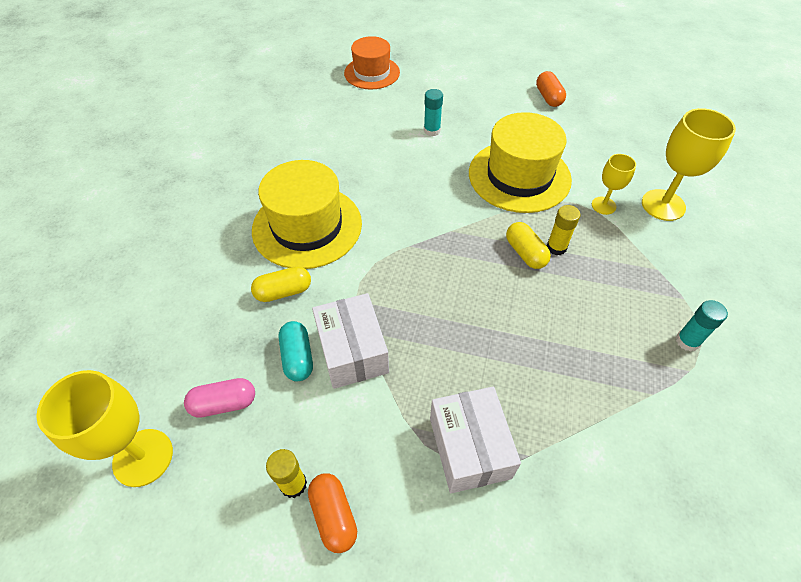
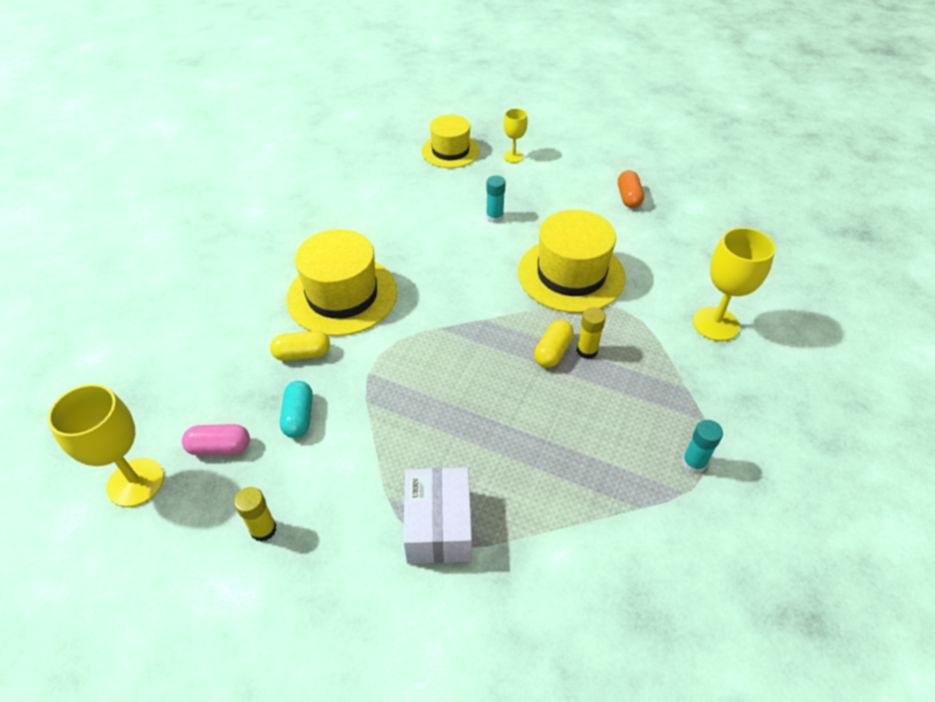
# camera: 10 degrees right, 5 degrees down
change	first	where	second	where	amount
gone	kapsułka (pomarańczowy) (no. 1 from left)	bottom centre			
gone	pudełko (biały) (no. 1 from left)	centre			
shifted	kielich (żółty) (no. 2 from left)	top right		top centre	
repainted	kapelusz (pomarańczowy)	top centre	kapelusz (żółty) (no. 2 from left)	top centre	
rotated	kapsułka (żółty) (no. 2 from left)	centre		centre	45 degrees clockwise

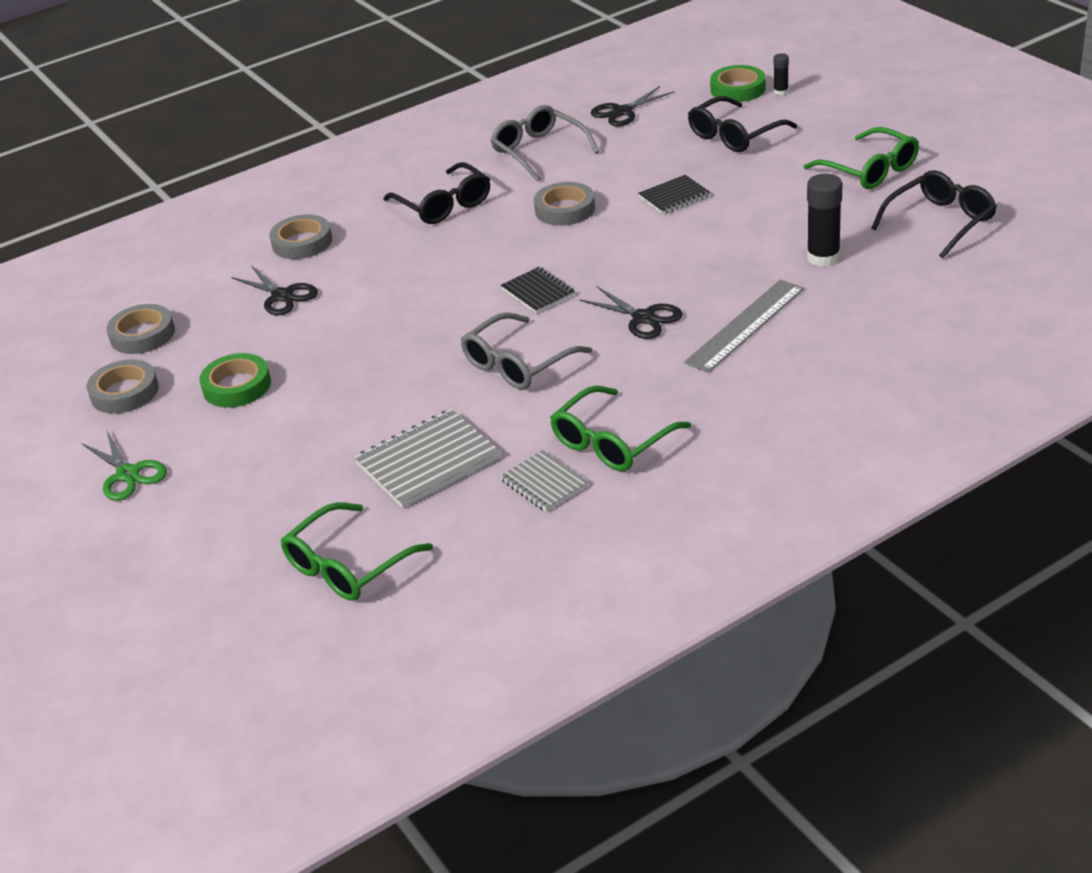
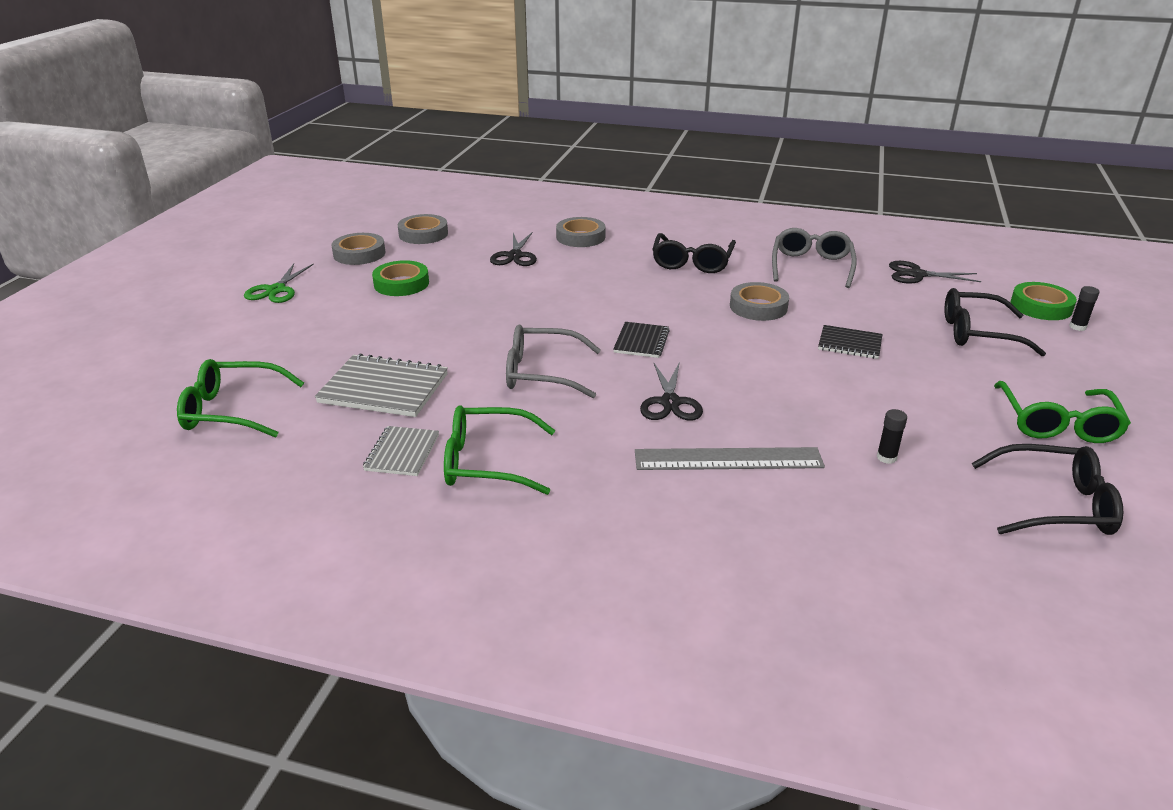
# camera: 45 degrees right, 5 degrees down
change	first	where	second	where	amount
scaled	klej w sztyfcie (czarny) (no. 2 from left in the first image)	top right	klej w sztyfcie (czarny) (no. 1 from left)	middle right	x0.52

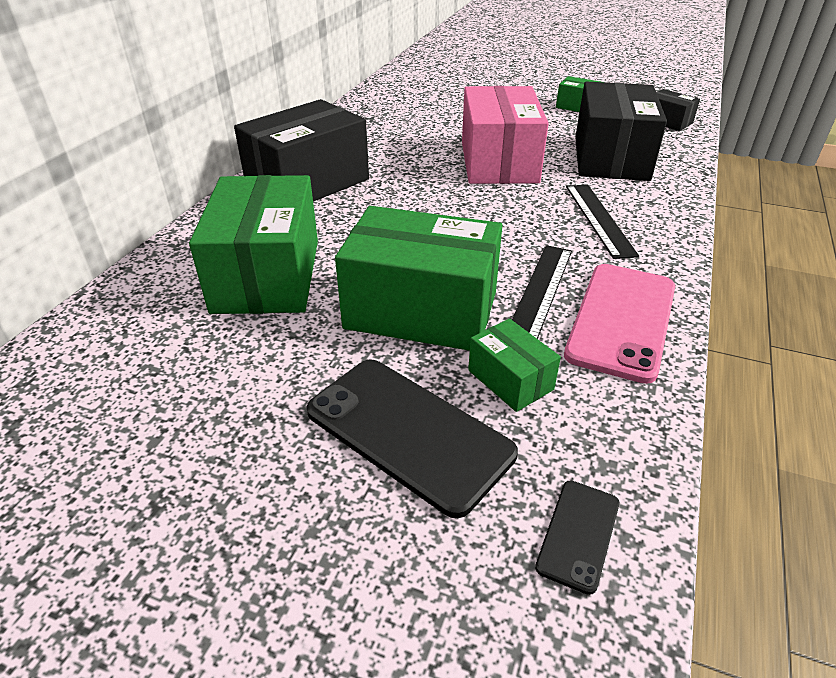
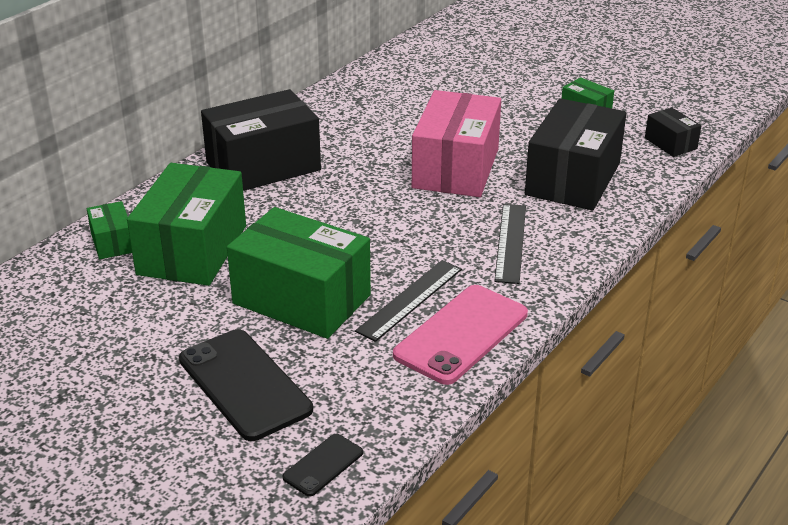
# camera: 15 degrees right, 5 degrees down
change	first	where	second	where	amount
shifted	pudełko (zielony) (no. 3 from left in the first image)	centre	pudełko (zielony) (no. 1 from left)	middle left	

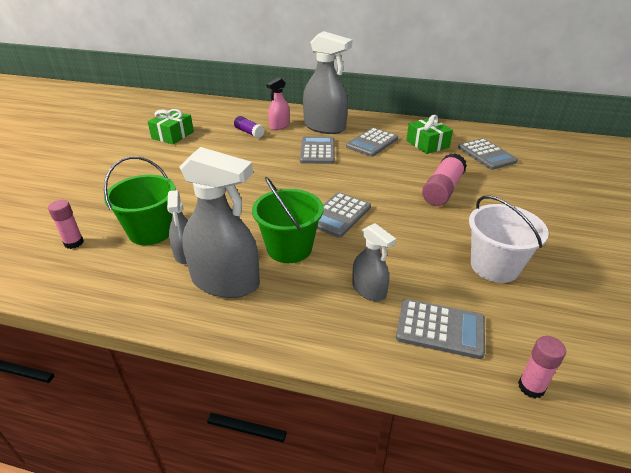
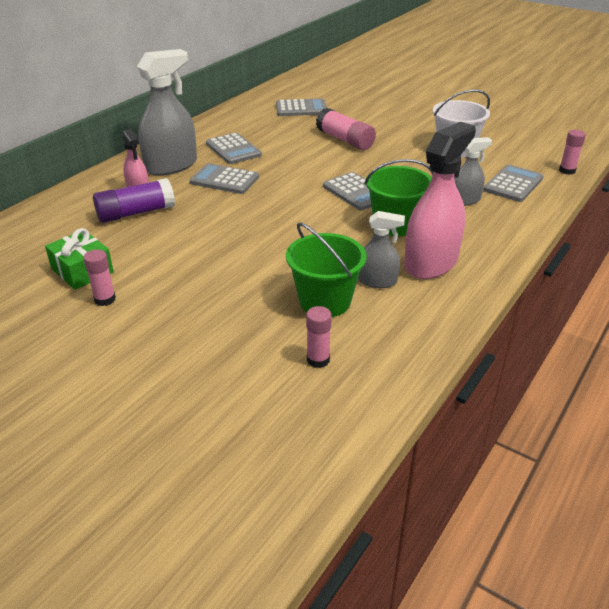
# camera: 70 degrees left, 0 degrees up
change	first	where	second	where	amount
gone	prezent (zielony) (no. 2 from left)	top right			
new			klej w sztyfcie (różowy) (no. 1 from left)	middle left	
repainted	spryskiwacz (szary) (no. 2 from left)	centre	spryskiwacz (różowy) (no. 2 from left)	top right	
scaled	klej w sztyfcie (fioletowy)	top centre		top left	x1.64

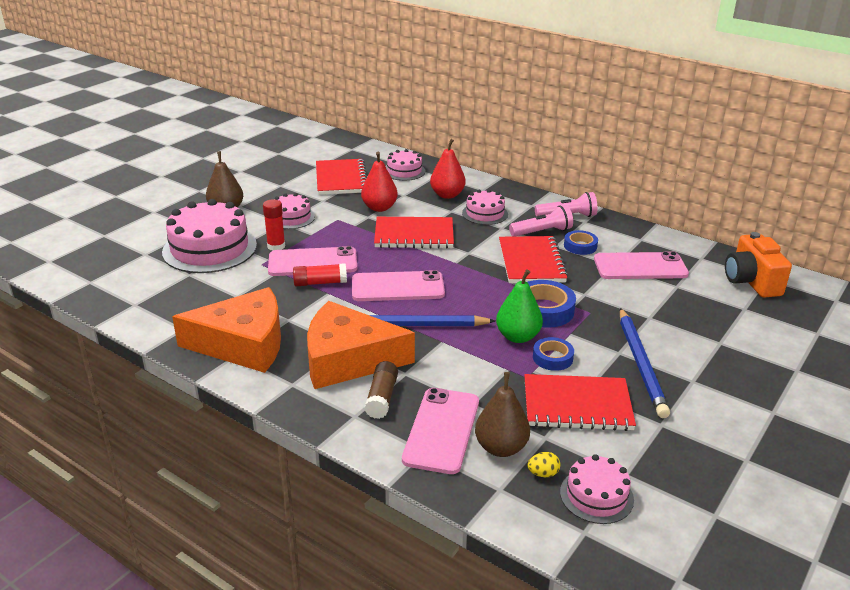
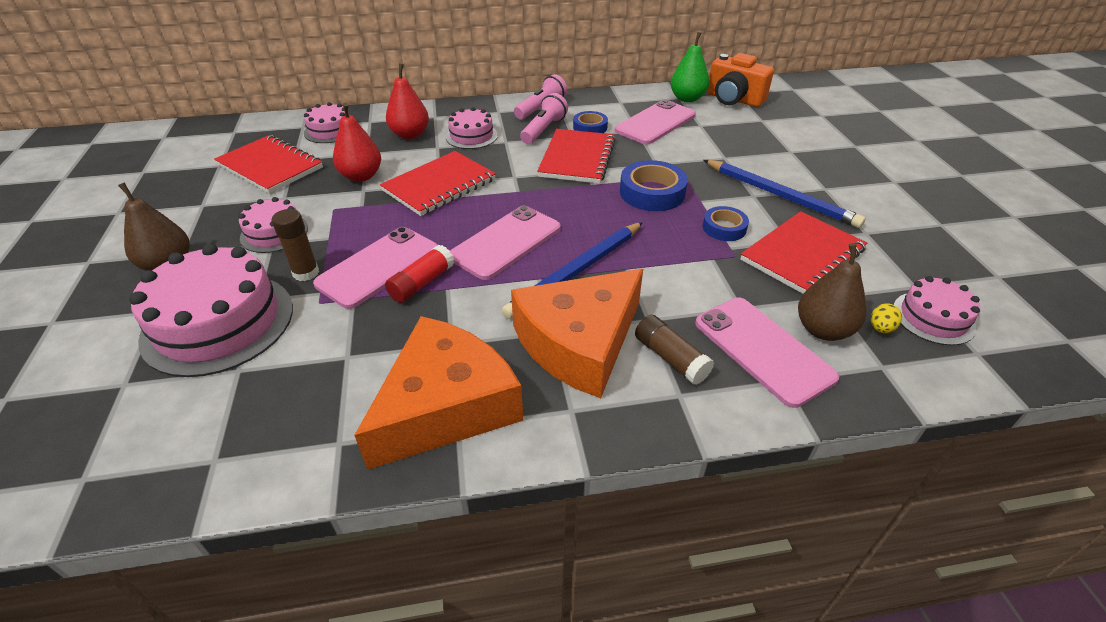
# camera: 45 degrees left, 10 degrees up
change	first	where	second	where	amount
shifted	gruszka (zielony)	centre		top centre	
repainted	klej w sztyfcie (czerwony) (no. 1 from left)	middle left	klej w sztyfcie (brązowy) (no. 1 from left)	middle left	
rotated	zeszyt (czerwony) (no. 3 from left)	centre		top centre	60 degrees clockwise

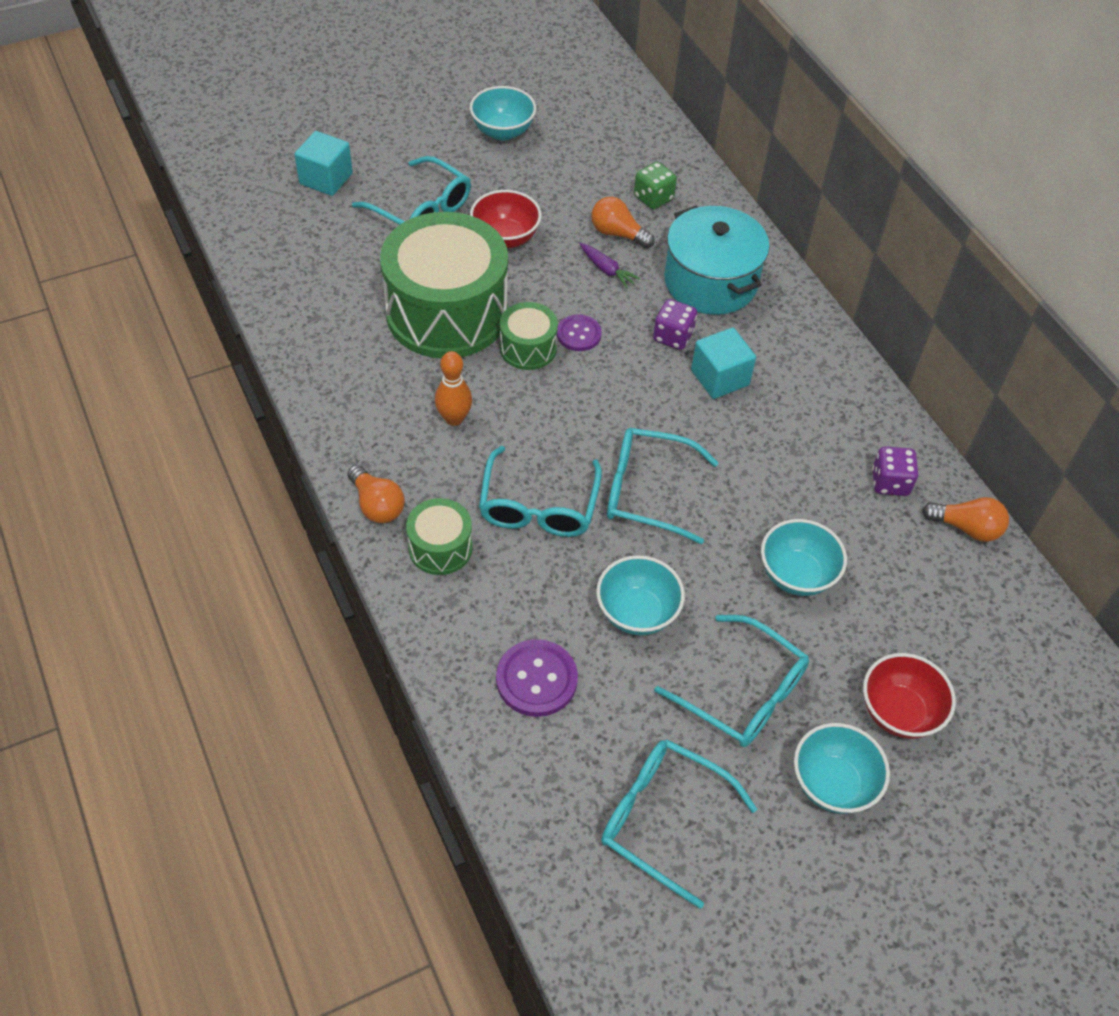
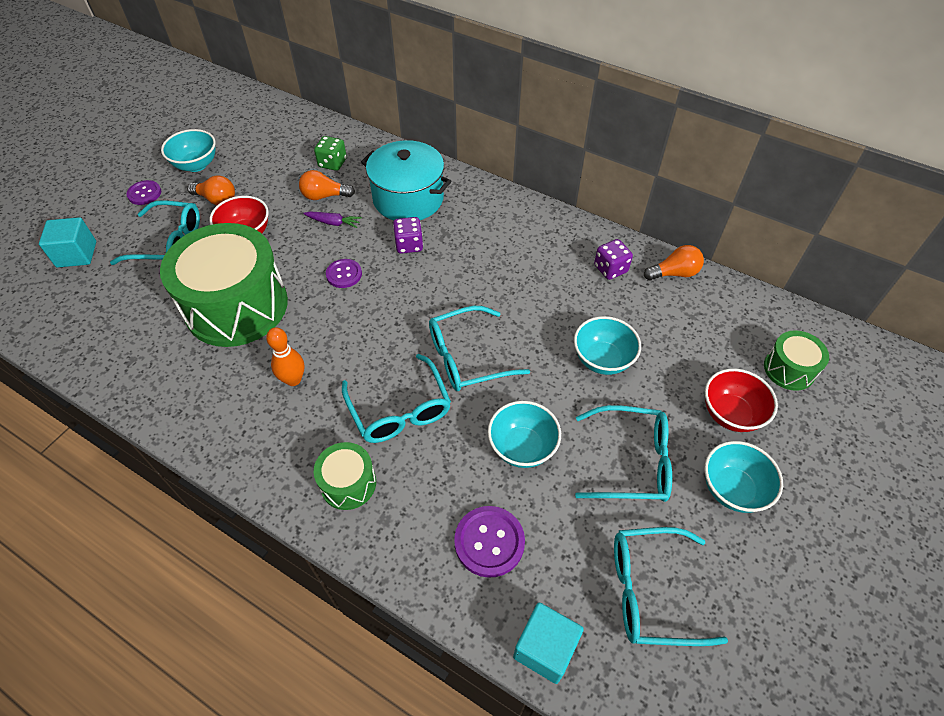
# camera: 30 degrees left, 0 degrees up
change	first	where	second	where	amount
new			guzik (fioletowy) (no. 1 from left)	top left	
shifted	żarówka (pomarańczowy) (no. 1 from left)	centre		top left	
shifted	bęben (zielony) (no. 3 from left)	top centre		middle right	
shifted	sześcian (turkusowy) (no. 2 from left)	centre		bottom centre	

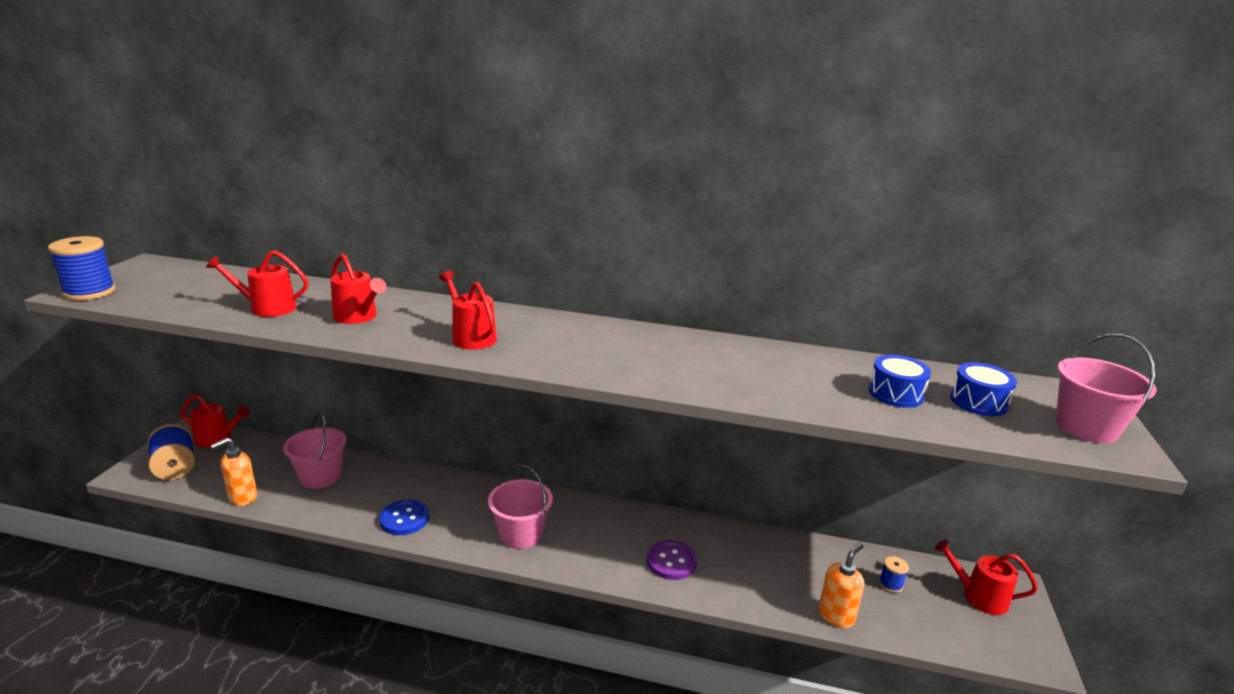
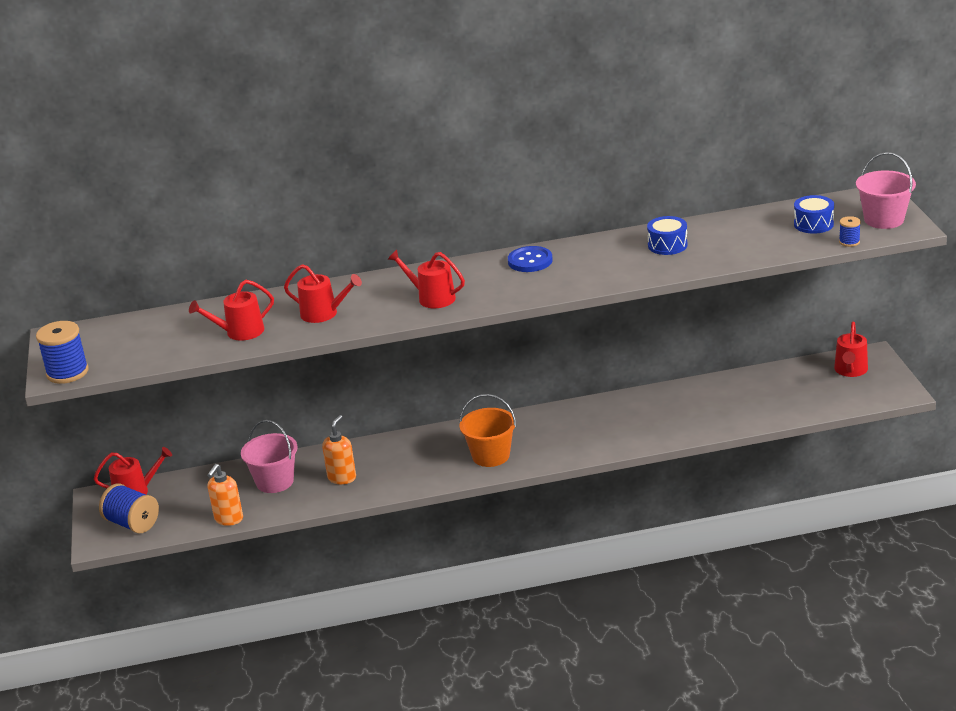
# camera: 20 degrees left, 5 degrees up
change	first	where	second	where	amount
gone	guzik (fioletowy)	bottom centre			
shifted	guzik (niebieski)	bottom left		centre	
shifted	dozownik mydła (pomarańczowy) (no. 2 from left)	bottom right		centre	
shifted	bęben (niebieski) (no. 1 from left)	middle right		top right	
shifted	szpulka (niebieski) (no. 3 from left)	bottom right		top right	
repainted	wiadro (różowy) (no. 2 from left)	bottom centre	wiadro (pomarańczowy)	centre	
rotated	konewka (czerwony) (no. 5 from left)	bottom right		middle right	75 degrees counterclockwise

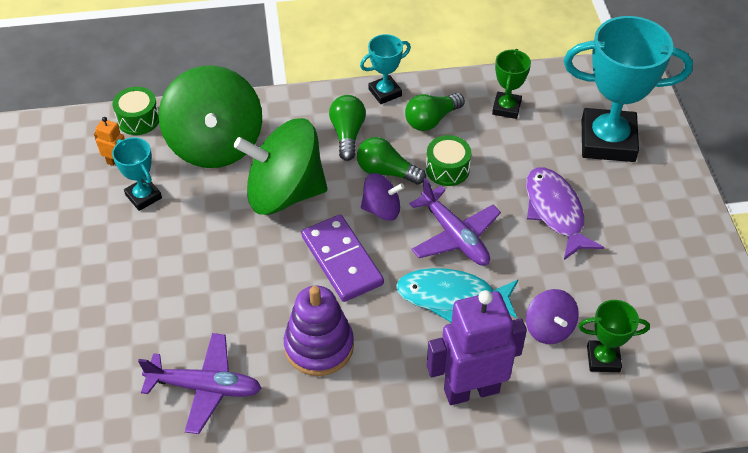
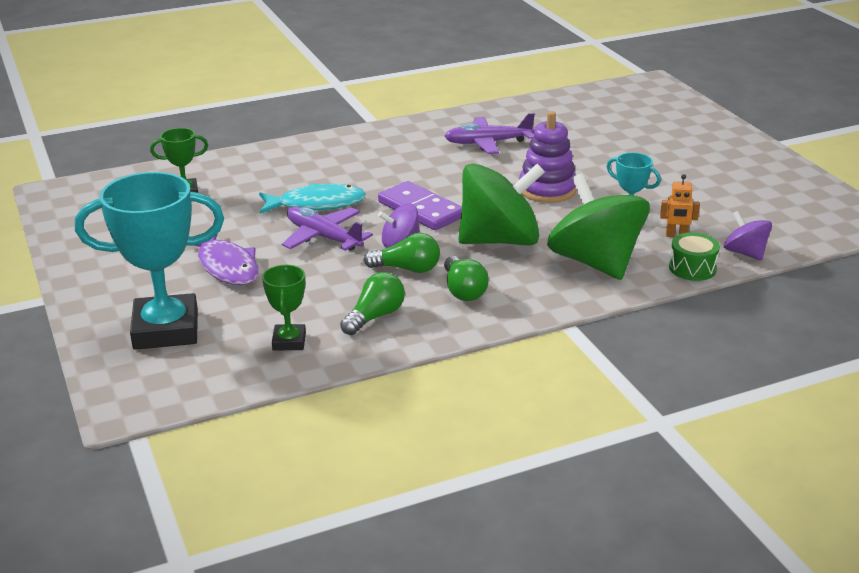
# camera: 165 degrees right, 20 degrees down
change	first	where	second	where	amount
gone	puchar (turkusowy) (no. 2 from left)	top centre			
gone	bęben (zielony) (no. 2 from left)	centre			
gone	robot (fioletowy)	bottom centre			
shifted	zabawka nakładanka (fioletowy)	bottom centre		top centre	
shifted	bączek (fioletowy) (no. 2 from left)	bottom right		middle right	

